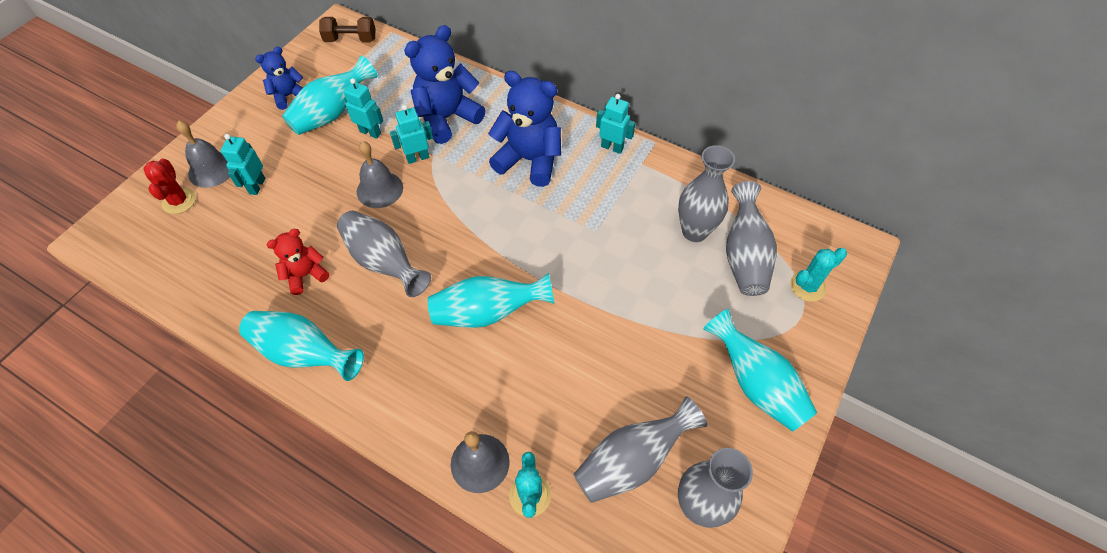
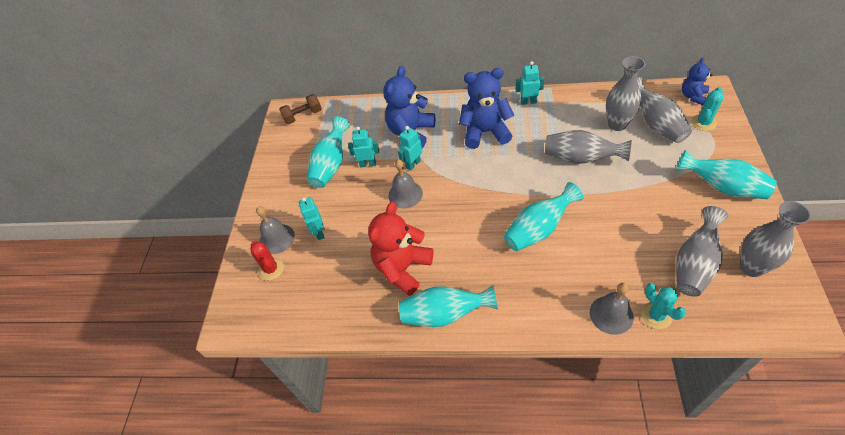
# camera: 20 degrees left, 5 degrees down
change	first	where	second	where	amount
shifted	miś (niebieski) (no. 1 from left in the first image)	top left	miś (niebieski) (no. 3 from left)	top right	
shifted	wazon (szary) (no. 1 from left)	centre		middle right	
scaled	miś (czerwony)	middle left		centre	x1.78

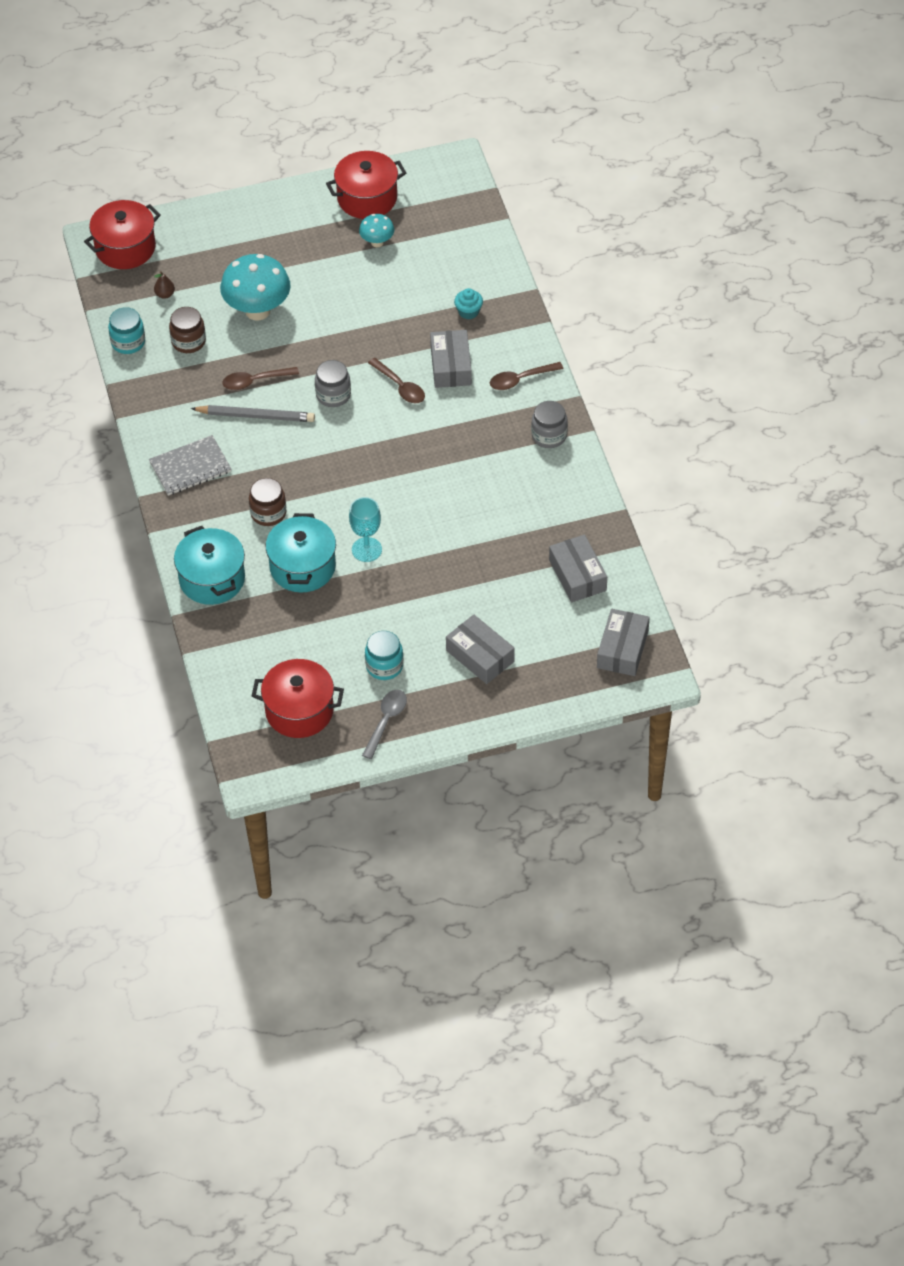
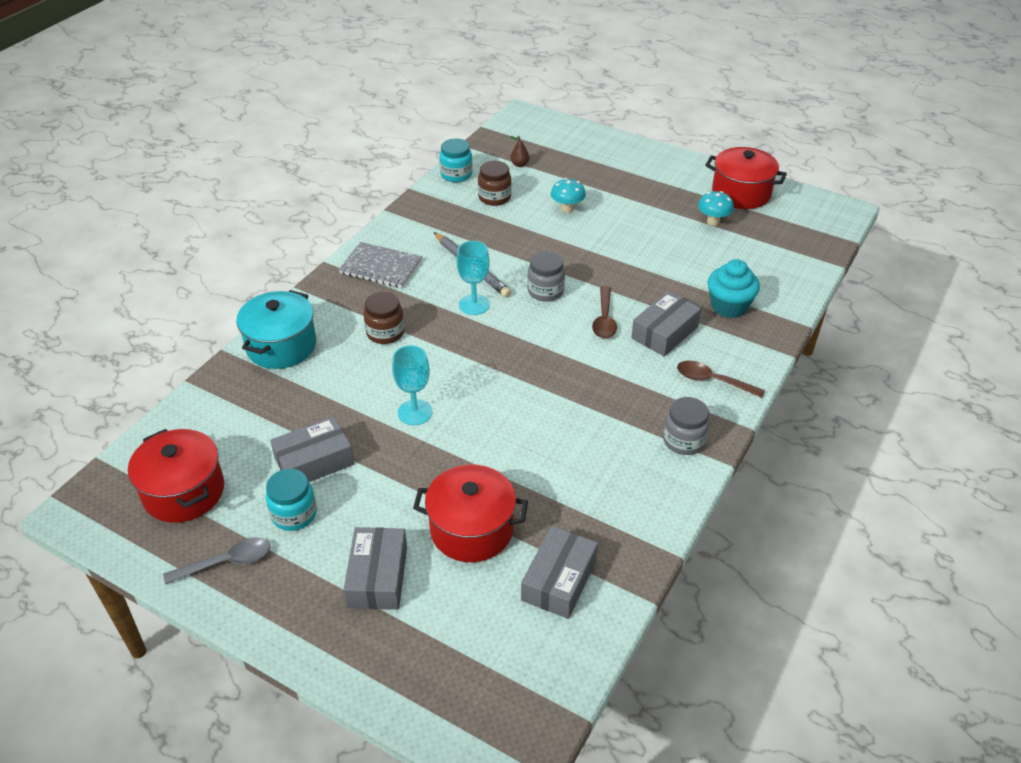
# camera: 45 degrees right, 10 degrees down
change	first	where	second	where	amount
gone	łyżka (brązowy) (no. 1 from left)	top left			
gone	garnek (turkusowy) (no. 2 from left)	middle left			
new			kielich (turkusowy) (no. 2 from left)	centre	
shifted	garnek (czerwony) (no. 1 from left in the first image)	top left	garnek (czerwony) (no. 2 from left)	bottom centre	
shifted	pudełko (szary) (no. 4 from left in the first image)	middle right	pudełko (szary) (no. 1 from left)	middle left	
scaled	grzyb (turkusowy) (no. 1 from left)	top left		top centre	x0.51
scaled	muffinka (turkusowy)	top centre		middle right	x1.63

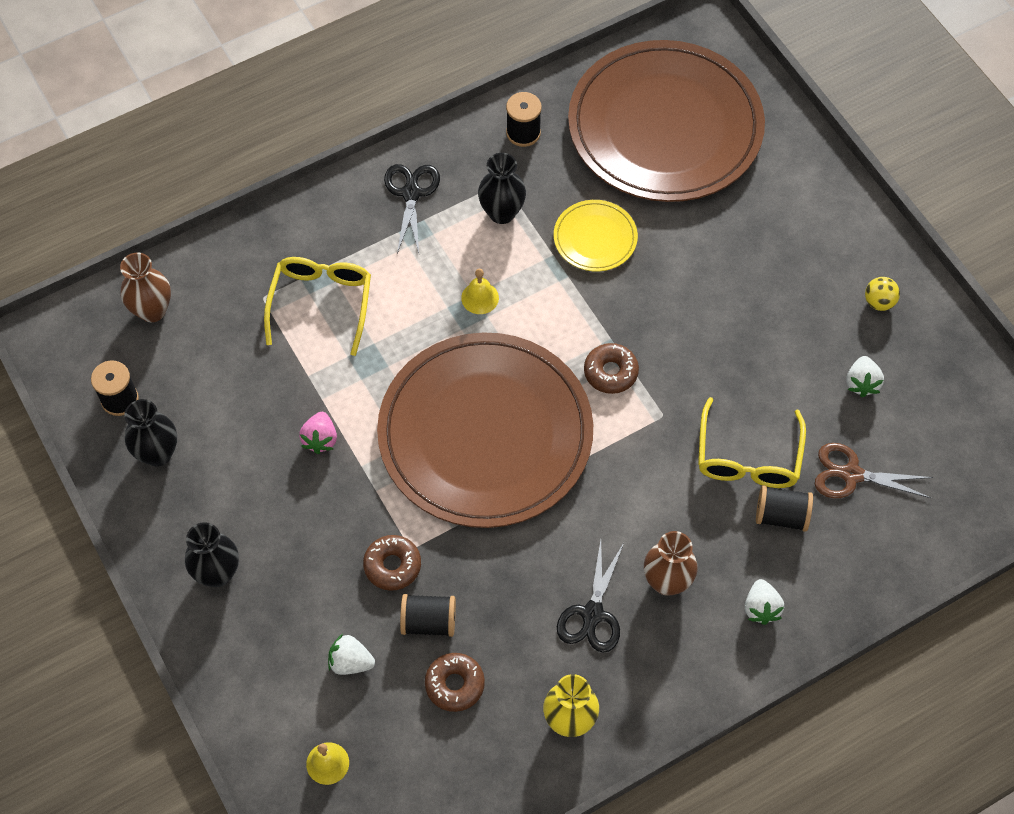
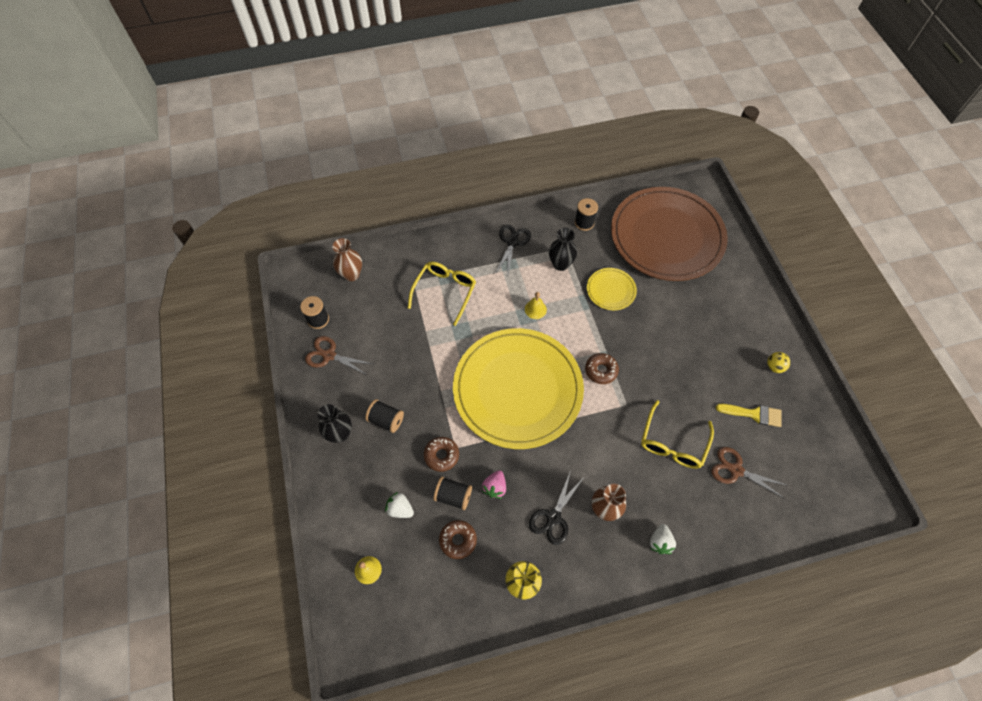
# camera: 15 degrees right, 0 degrees up
change	first	where	second	where	amount
shifted	truskawka (różowy)	middle left		bottom centre	
shifted	szpulka (czarny) (no. 4 from left in the first image)	middle right	szpulka (czarny) (no. 2 from left)	centre	
swapped	wazon (czarny) (no. 1 from left)	middle left	nożyczki (brązowy) (no. 1 from left)	centre	
swapped	truskawka (biały) (no. 3 from left)	middle right	pędzel (żółty)	middle right	
repainted	talerz (brązowy) (no. 1 from left)	centre	talerz (żółty) (no. 1 from left)	centre	

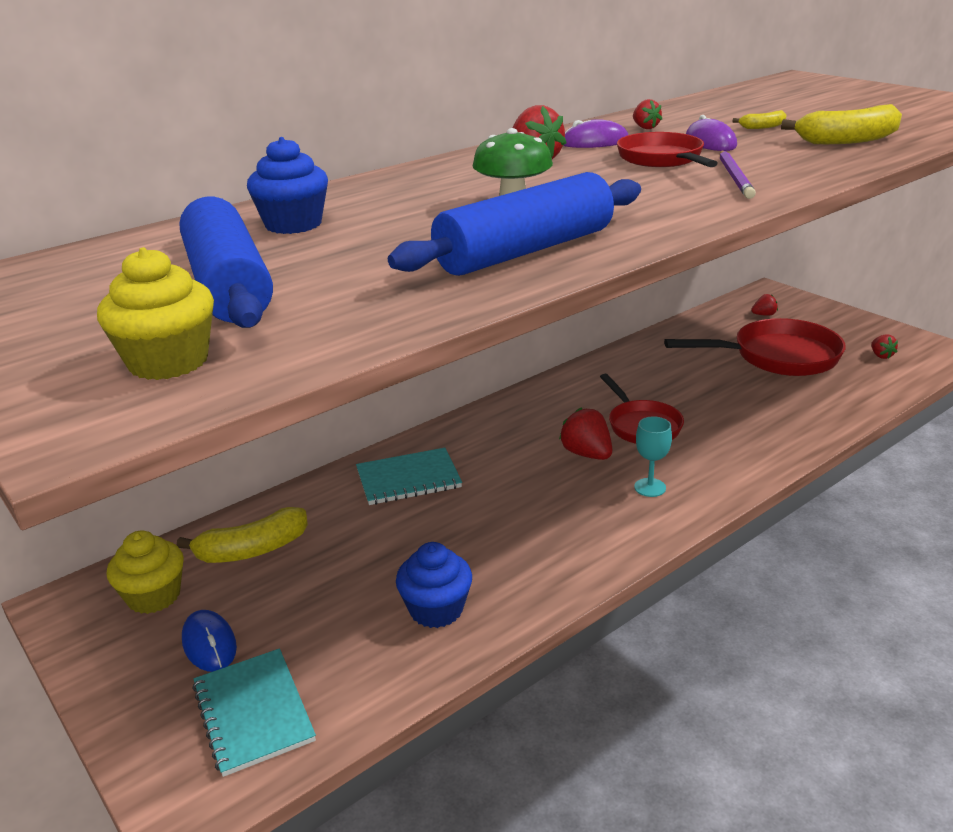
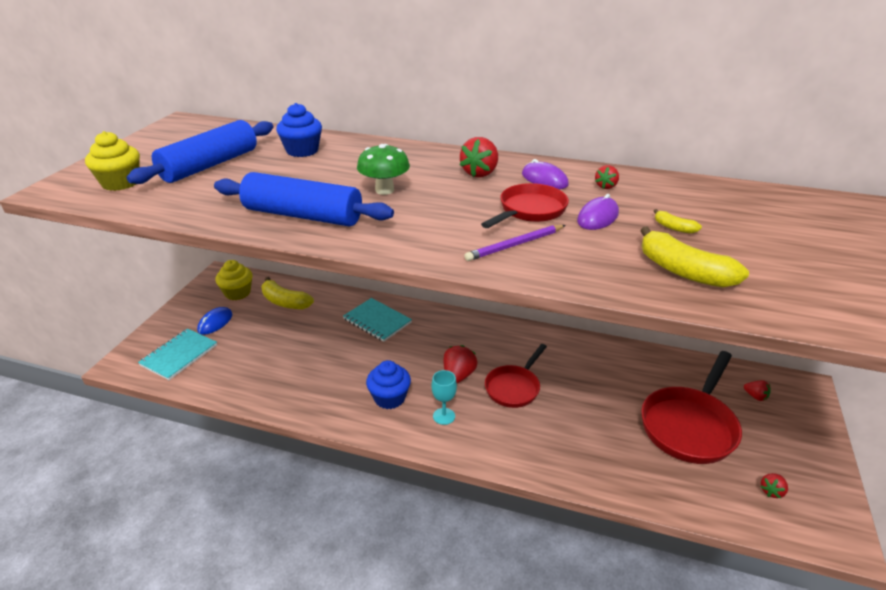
# camera: 55 degrees right, 5 degrees up
change	first	where	second	where	amount
shifted	muffinka (niebieski) (no. 2 from left)	bottom centre		centre	
rotated	patelnia (czerwony) (no. 3 from left)	middle right		bottom right	75 degrees clockwise

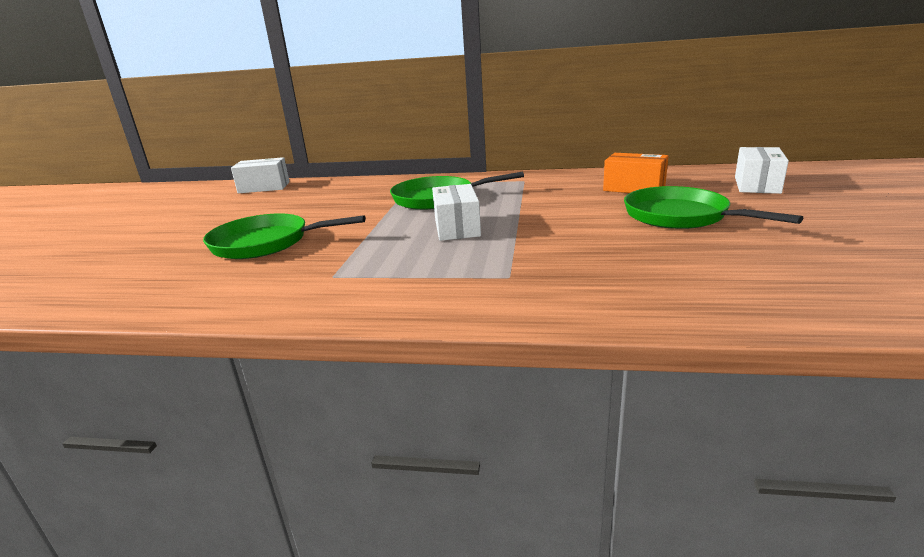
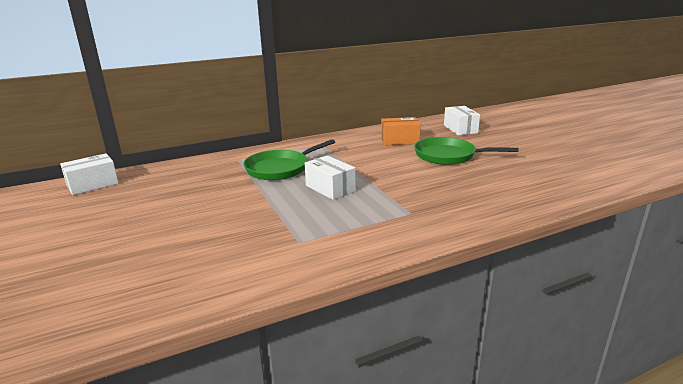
# camera: 35 degrees left, 0 degrees up
change	first	where	second	where	amount
gone	patelnia (zielony) (no. 1 from left)	middle left			

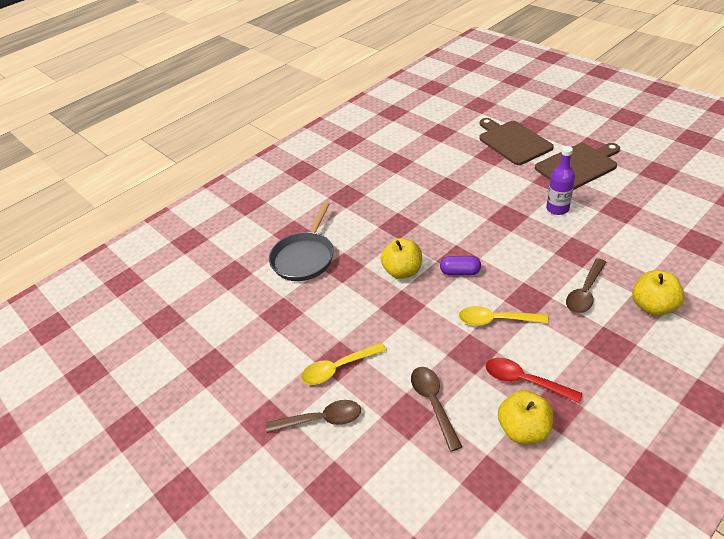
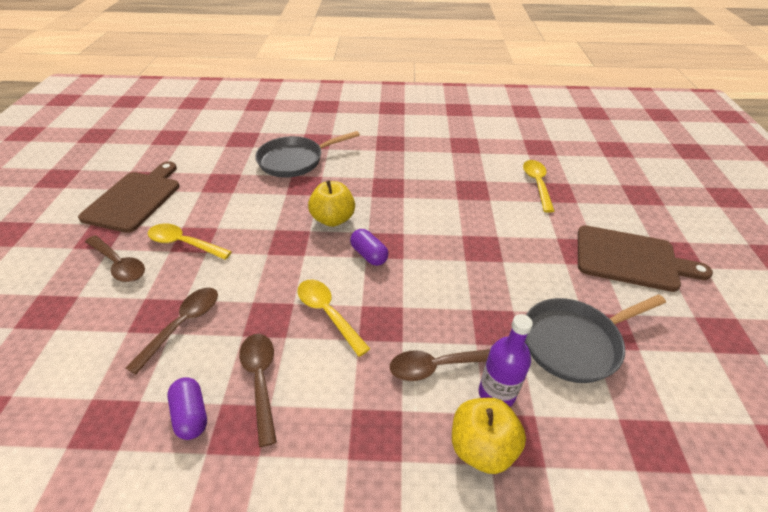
# camera: 40 degrees right, 0 degrees up
change	first	where	second	where	amount
new			łyżka (żółty) (no. 3 from left)	middle right	
new			patelnia (szary) (no. 2 from left)	middle right	
shifted	deska do krojenia (brązowy) (no. 1 from left)	top right		middle left	
shifted	butelka (fioletowy)	middle right		bottom centre	
swapped	jabłko (żółty) (no. 2 from left)	bottom right	kapsułka (fioletowy) (no. 1 from left)	bottom left	
repainted	łyżka (czerwony)	bottom right	łyżka (brązowy) (no. 3 from left)	bottom centre	

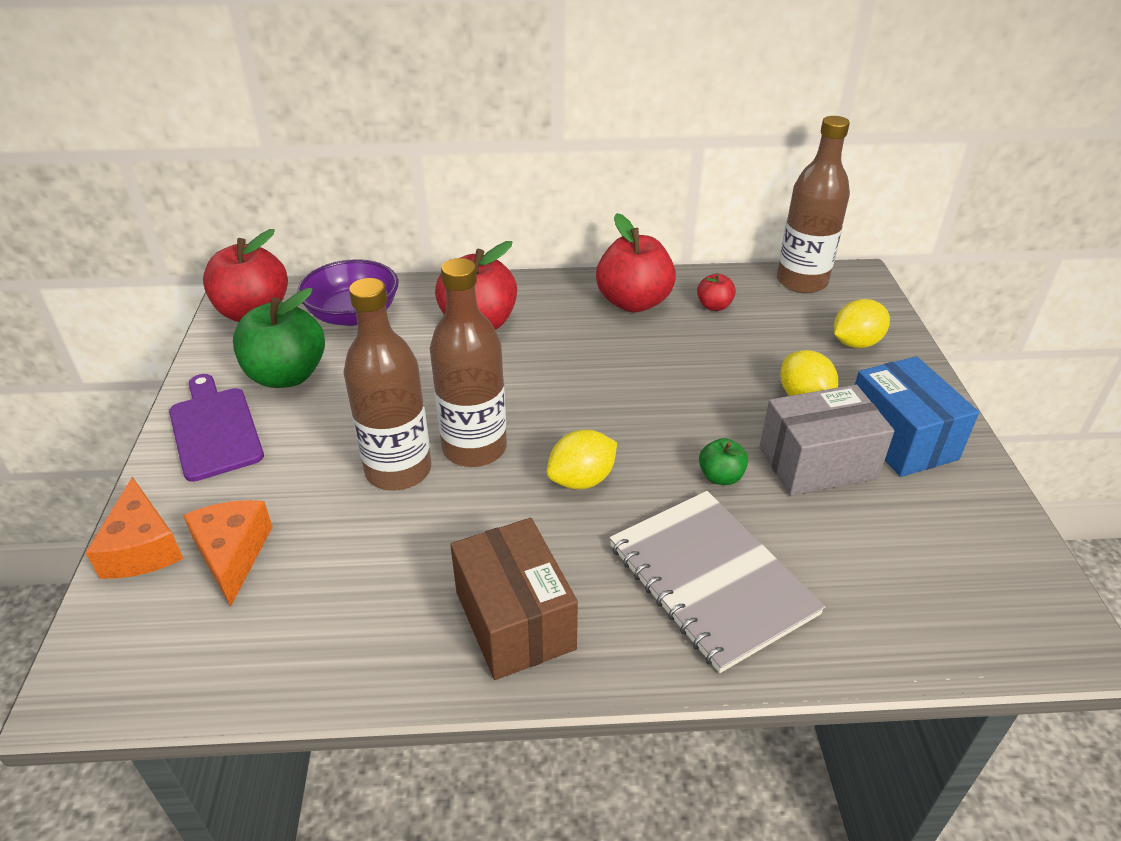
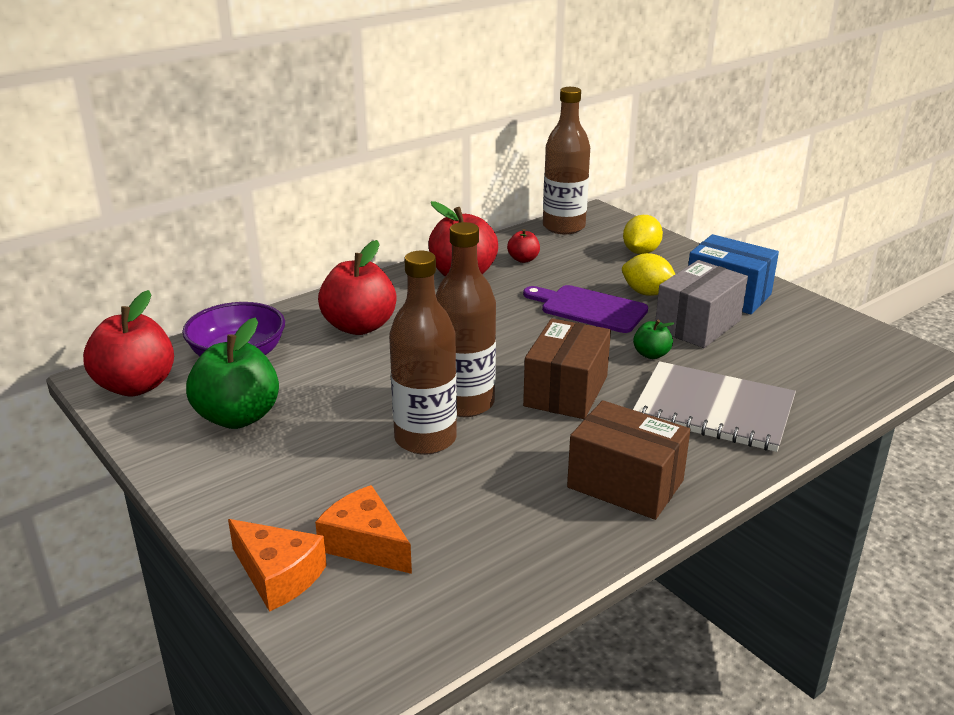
# camera: 35 degrees left, 10 degrees down
change	first	where	second	where	amount
shifted	deska do krojenia (fioletowy)	middle left		centre	
swapped	cytryna (żółty) (no. 1 from left)	centre	pudełko (brązowy) (no. 1 from left)	centre	

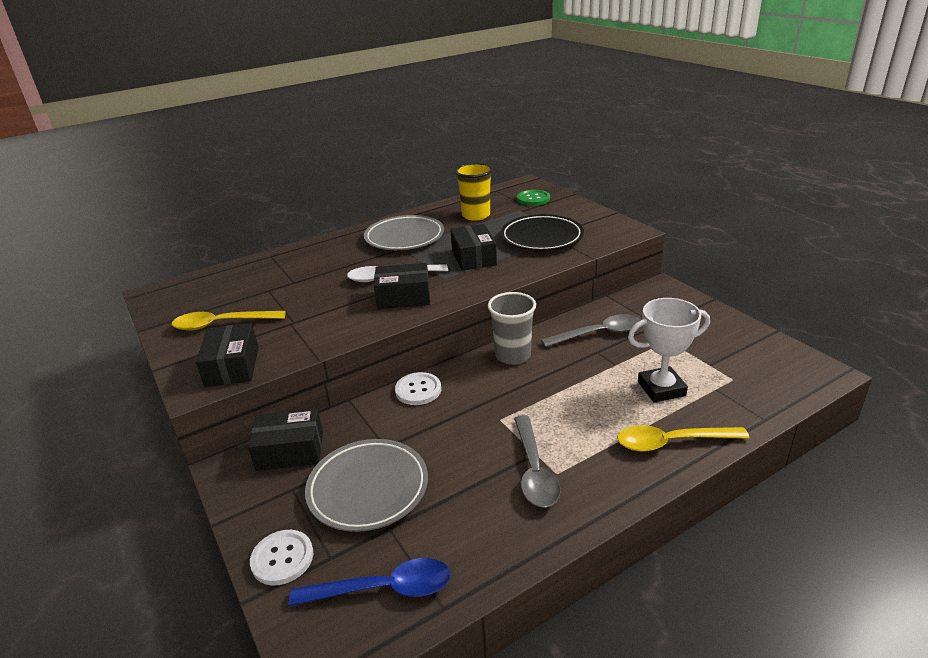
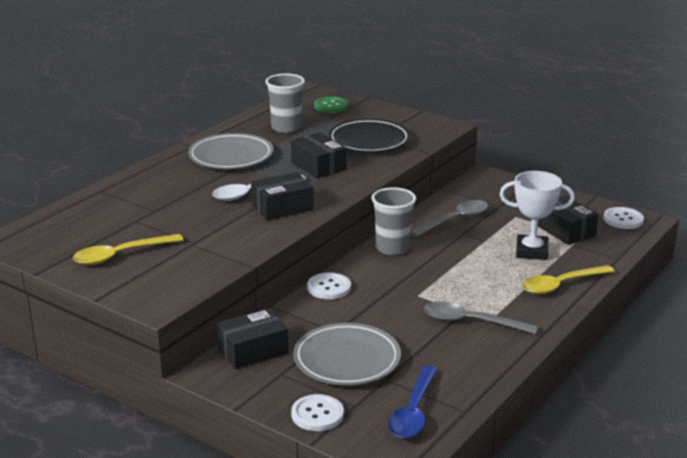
# camera: 25 degrees left, 5 degrees down
change	first	where	second	where	amount
new			guzik (biały) (no. 3 from left)	middle right	
shifted	pudełko (czarny) (no. 1 from left in the first image)	middle left	pudełko (czarny) (no. 4 from left)	middle right	
repainted	szklanka (żółty)	top centre	szklanka (szary) (no. 1 from left)	top centre	
rotated	łyżka (niebieski)	bottom centre		bottom centre	135 degrees clockwise
rotated	łyżka (szary) (no. 1 from left in the first image)	bottom centre	łyżka (szary) (no. 2 from left)	bottom right	135 degrees clockwise
rotated	puchar (biały)	middle right		middle right	45 degrees clockwise

